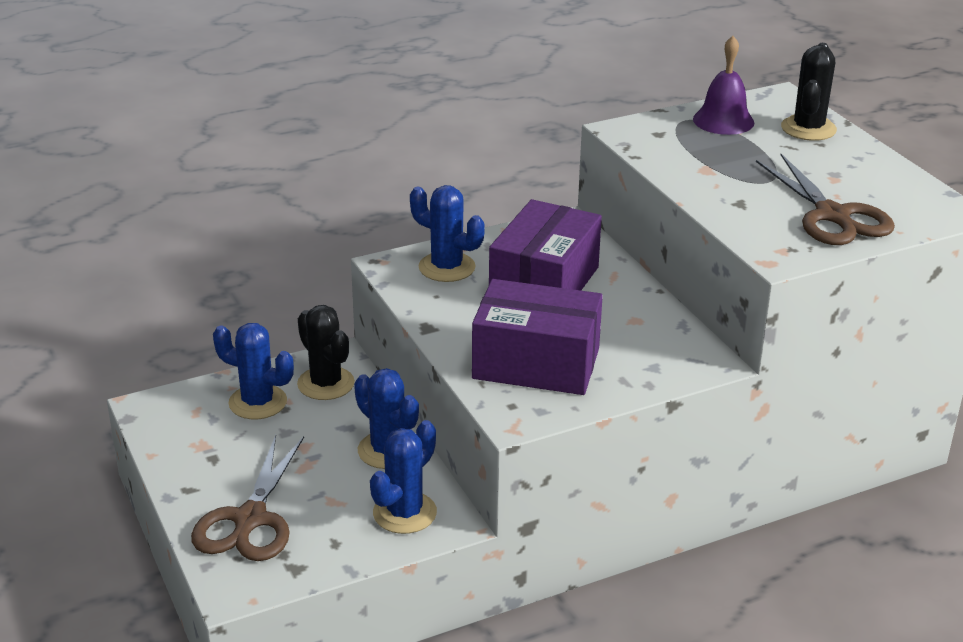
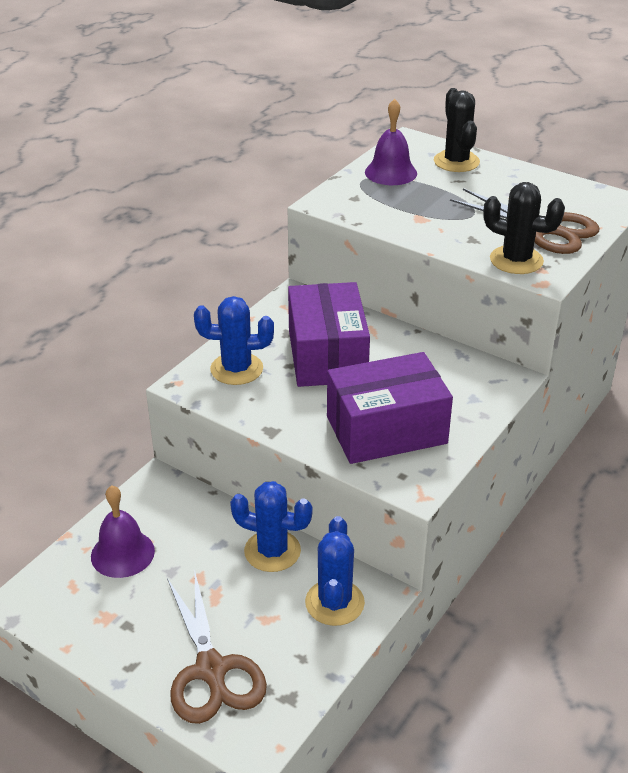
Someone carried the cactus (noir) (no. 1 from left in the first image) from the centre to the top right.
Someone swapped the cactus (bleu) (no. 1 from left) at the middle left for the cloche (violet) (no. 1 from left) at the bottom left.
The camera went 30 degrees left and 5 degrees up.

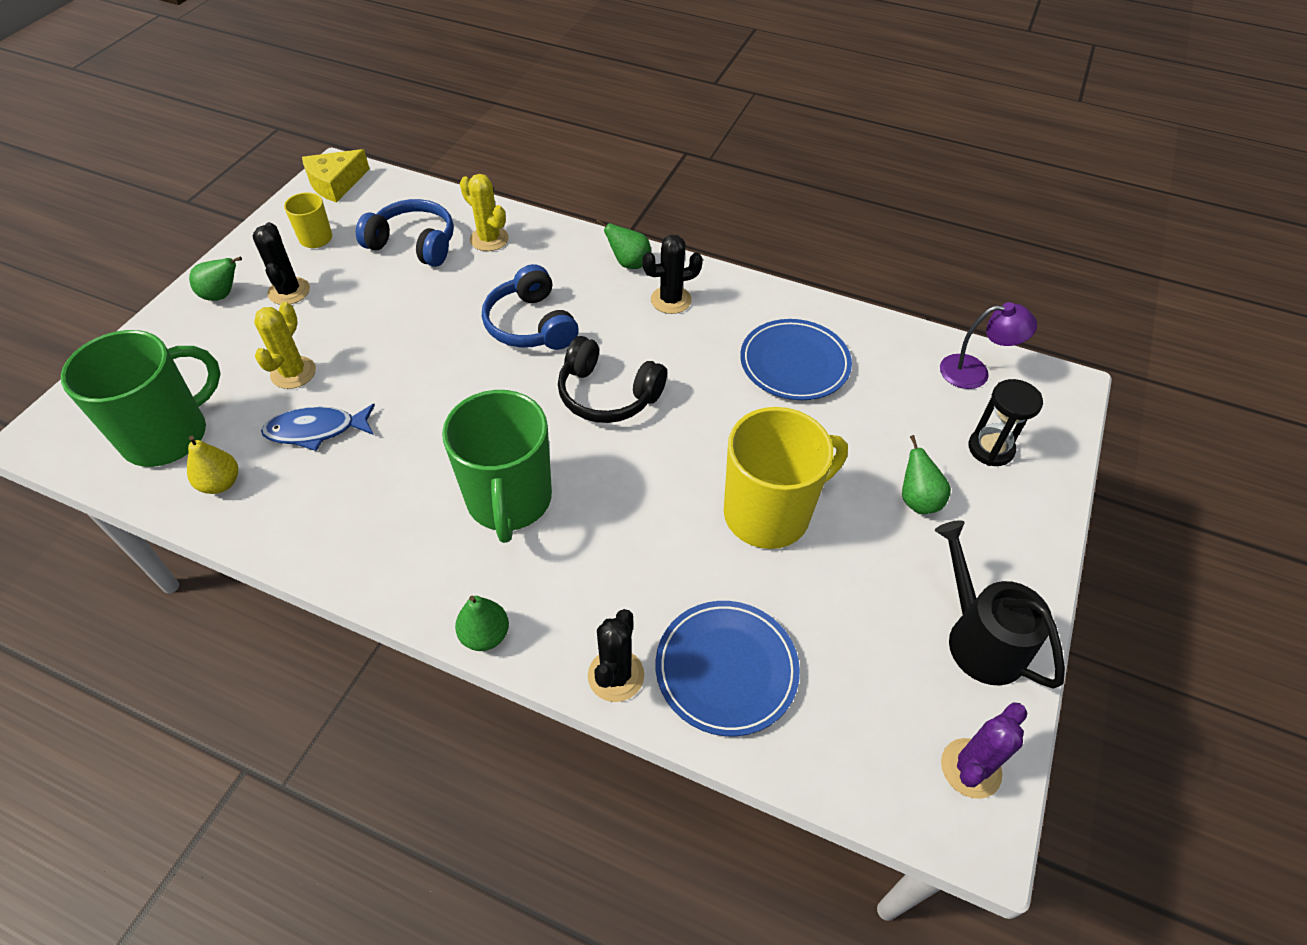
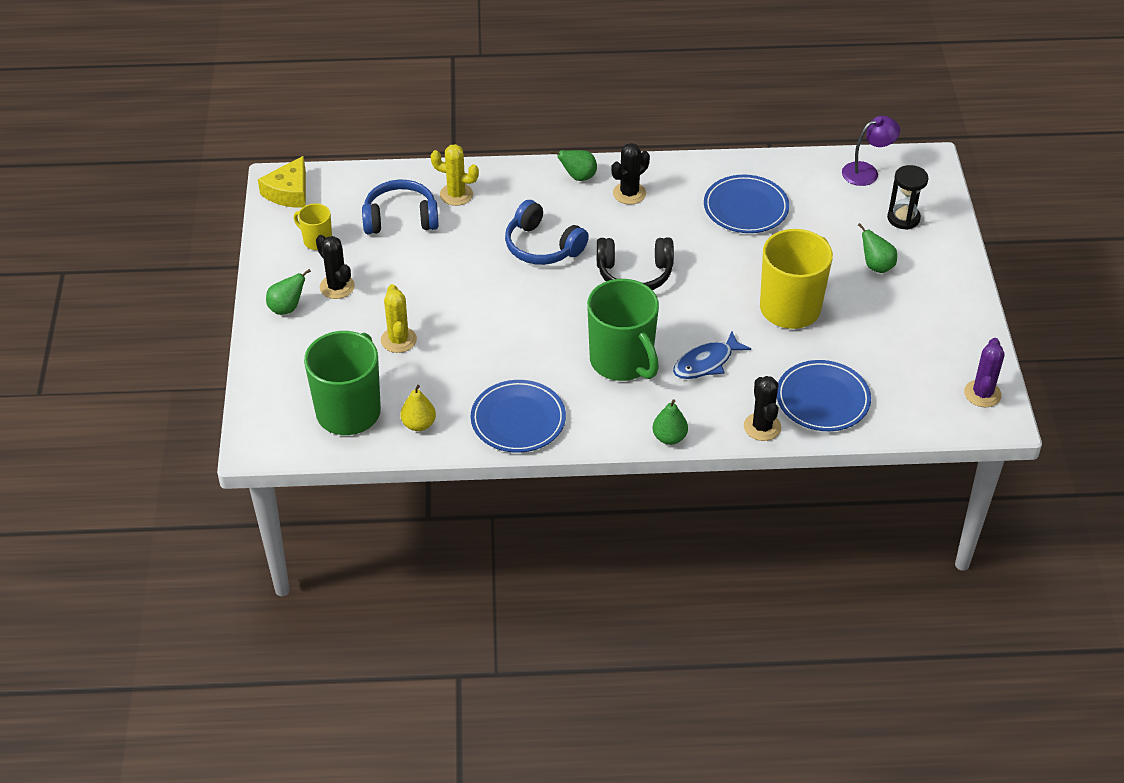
Someone carried the poisson (bleu) from the middle left to the centre.
Someone took away the arrosoir (noir) at the middle right.
Someone put down the assiette (bleu) (no. 1 from left) at the centre.
The camera went 25 degrees left and 5 degrees down.

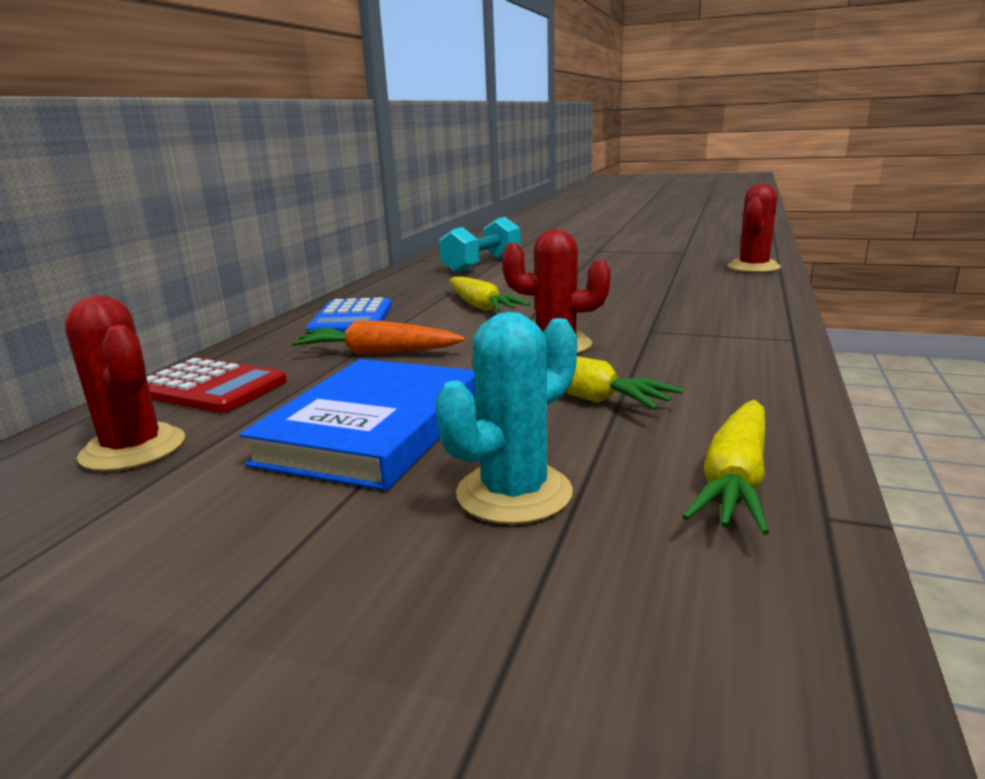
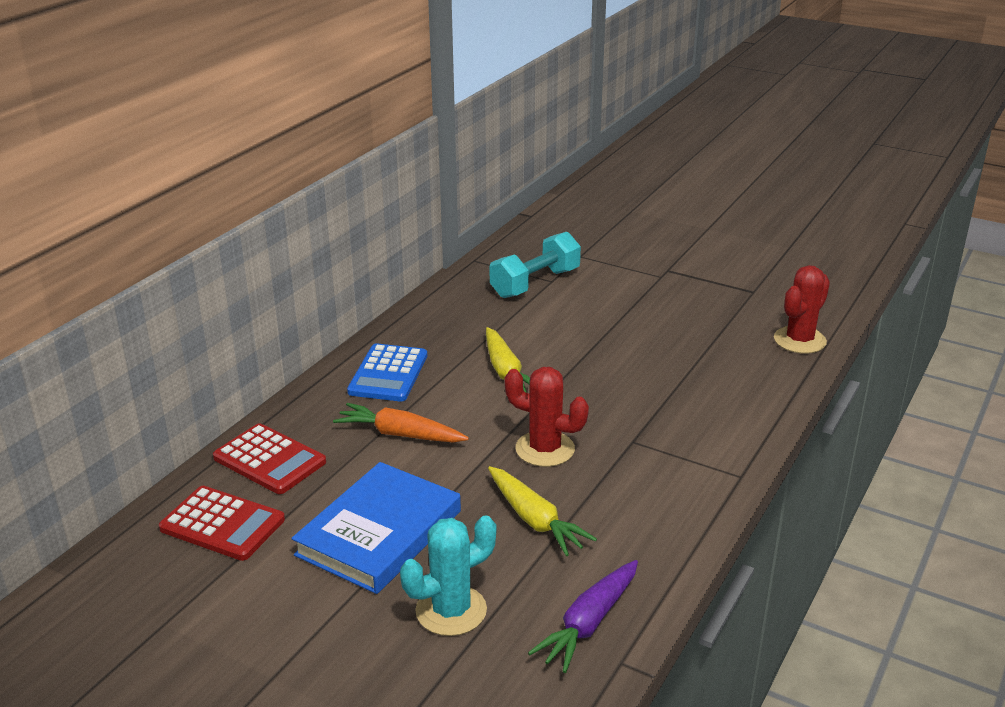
Someone swapped the cactus (rouge) (no. 1 from left) at the middle left for the calculatrice (rouge) (no. 1 from left) at the bottom left.
Someone repainted the carotte (jaune) (no. 3 from left) at the middle right, which became the carotte (violet) at the bottom centre.
The camera went 10 degrees right and 10 degrees up.

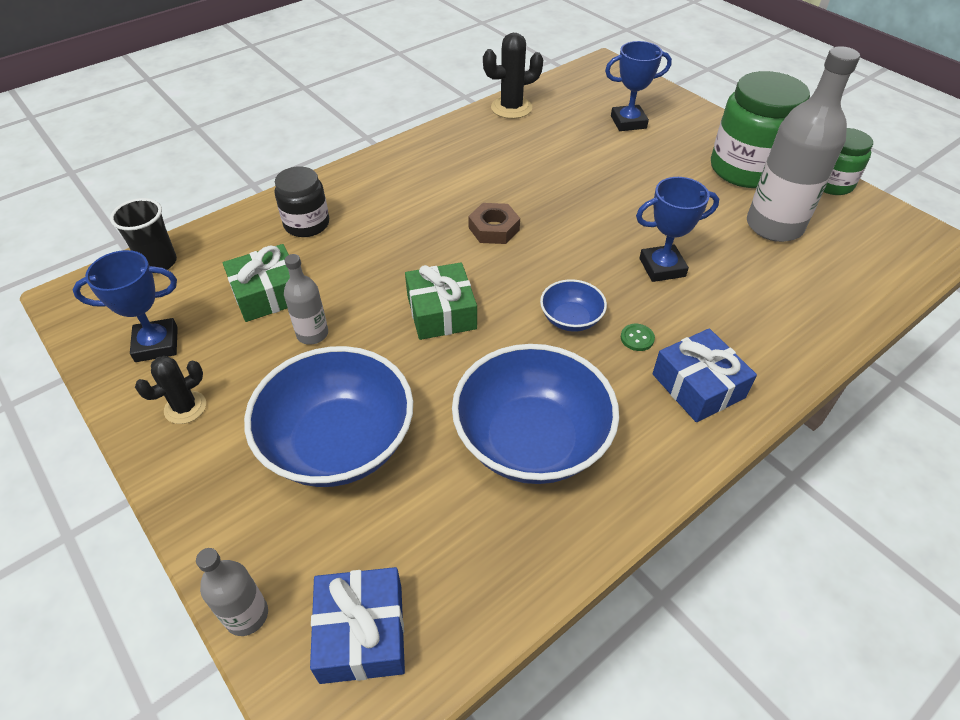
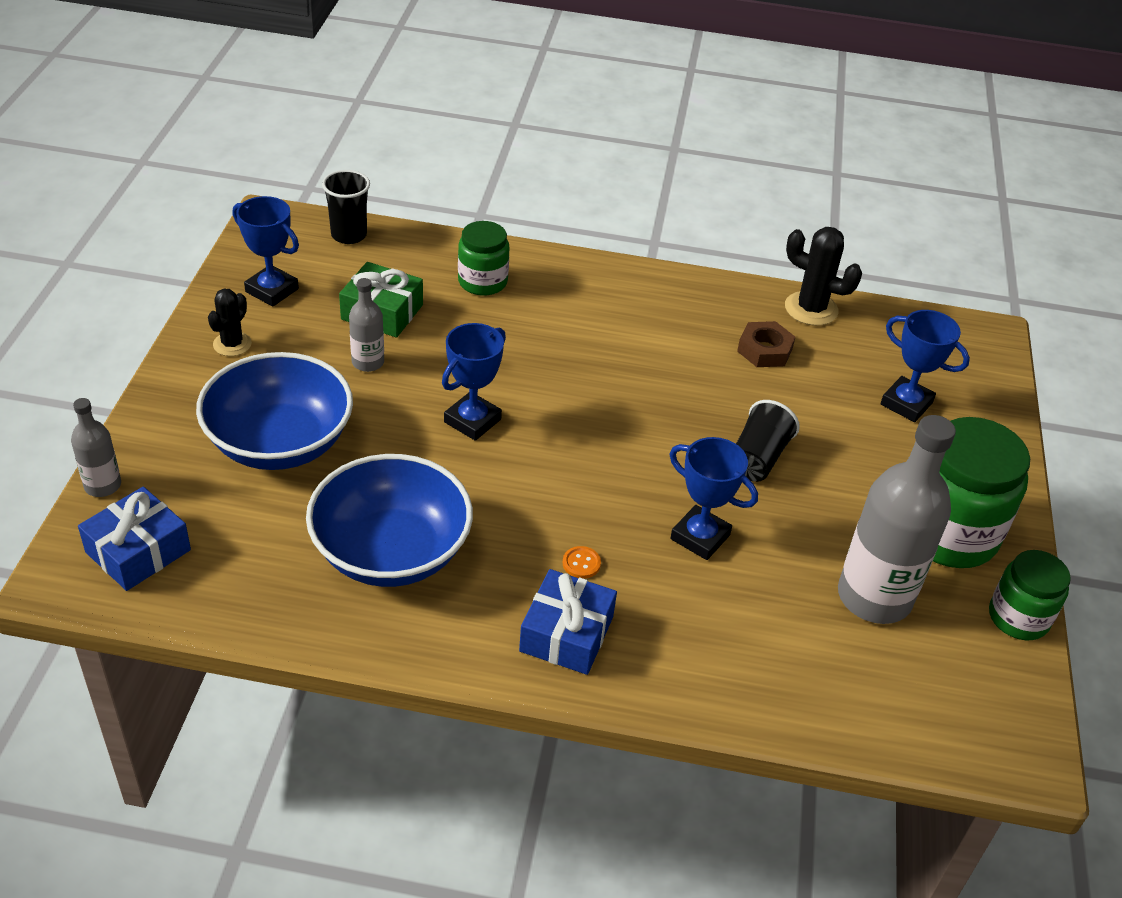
Someone repainted the bocal (noir) at the top left, which became the bocal (vert) (no. 1 from left) at the top centre.
Someone carried the écrou (marron) from the top centre to the middle right.
Someone swapped the cadeau (vert) (no. 2 from left) at the centre for the trophée (bleu) (no. 2 from left) at the centre.
Someone took away the bol (bleu) (no. 3 from left) at the centre.
Someone repainted the bouton (vert) at the centre, which became the bouton (orange) at the centre.
Someone rotated the cactus (noir) (no. 1 from left) at the middle left by 75 degrees counterclockwise.
Someone put down the gobelet (noir) (no. 2 from left) at the middle right.
The camera went 45 degrees right and 5 degrees down.

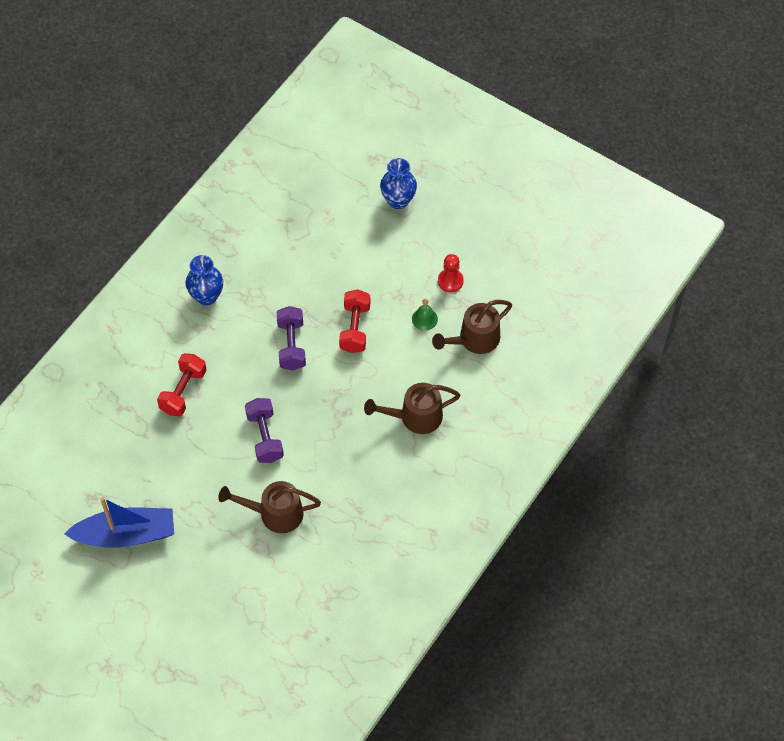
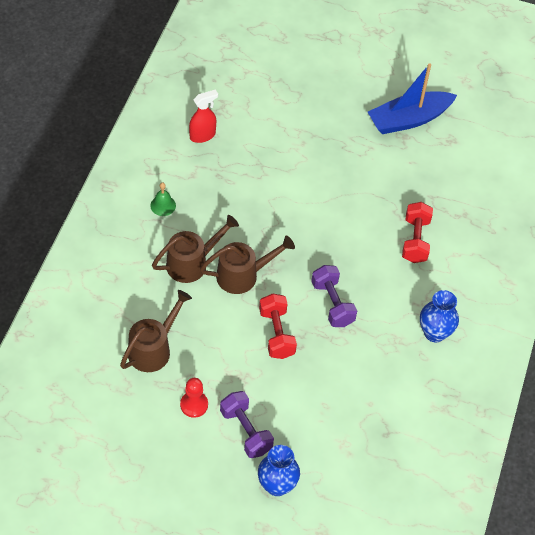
Someone carried the cloche (vert) from the centre to the middle left.
Someone carried the haltère (violet) (no. 1 from left) from the centre to the bottom centre.
Someone carried the arrosoir (marron) (no. 1 from left in the first image) from the bottom centre to the centre.
Someone put down the vaporisateur (rouge) at the top centre.
The camera went 160 degrees right and 5 degrees down.

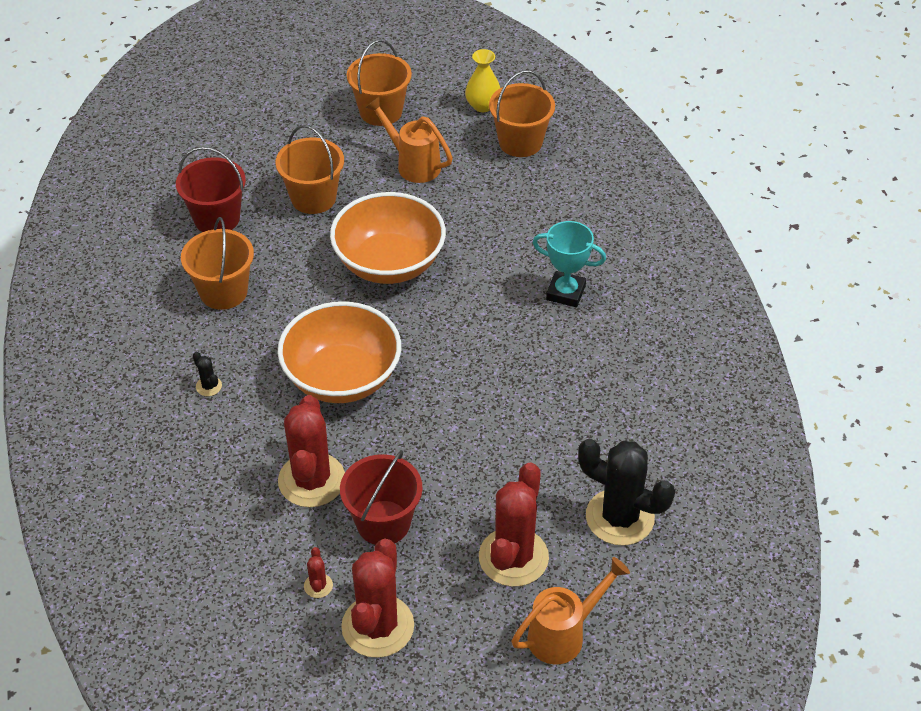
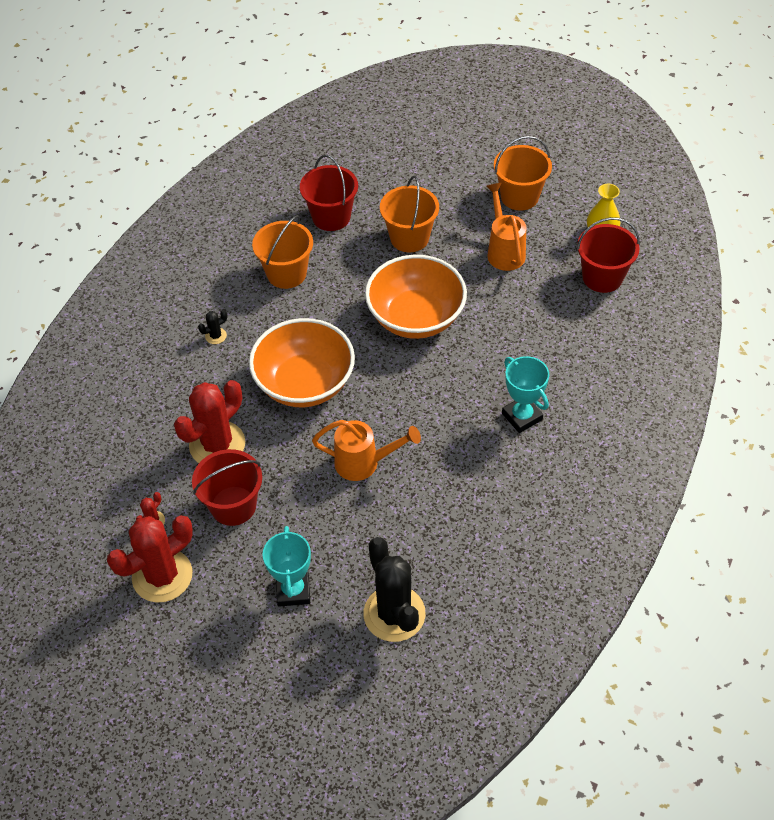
Someone repainted the seau (orange) (no. 4 from left) at the top centre, which became the seau (rouge) (no. 3 from left) at the top right.
Someone rotated the cactus (noir) (no. 1 from left) at the middle left by 60 degrees clockwise.
Someone swapped the cactus (rouge) (no. 4 from left) at the bottom centre for the trophée (turquoise) (no. 1 from left) at the bottom centre.
Someone carried the arrosoir (orange) (no. 2 from left in the first image) from the bottom centre to the centre.
The camera went 40 degrees right and 5 degrees up.

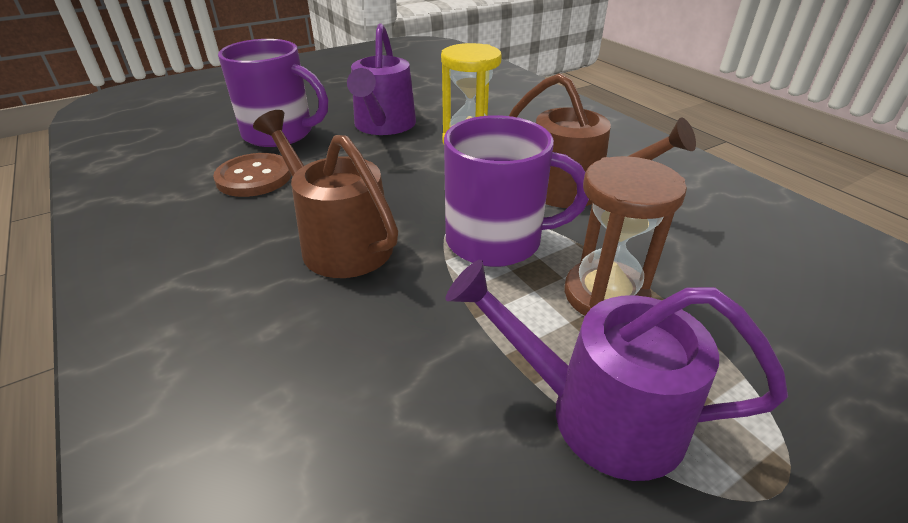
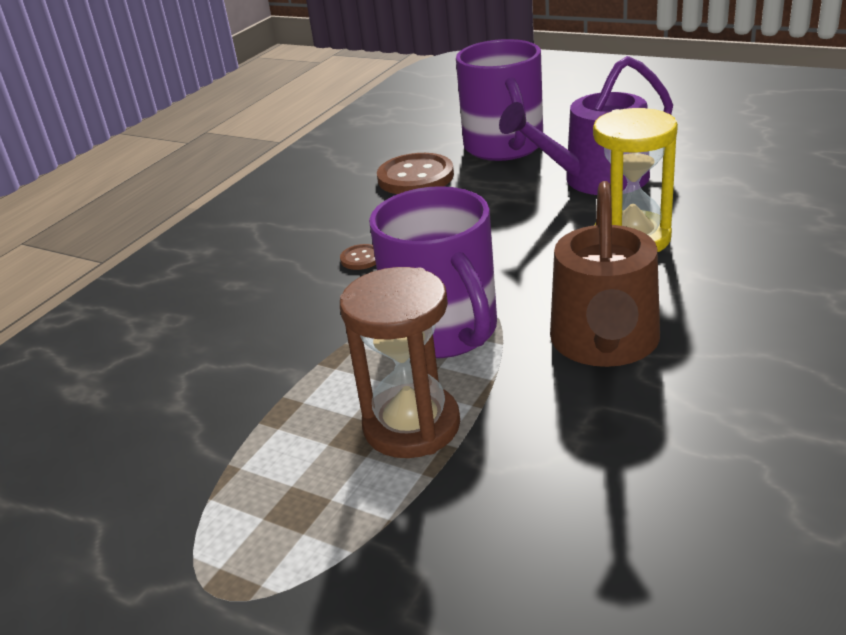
Someone swapped the arrosoir (marron) (no. 1 from left) at the centre for the bouton (marron) (no. 1 from left) at the centre.
Someone took away the arrosoir (violet) (no. 2 from left) at the bottom right.
The camera went 65 degrees right and 5 degrees down.

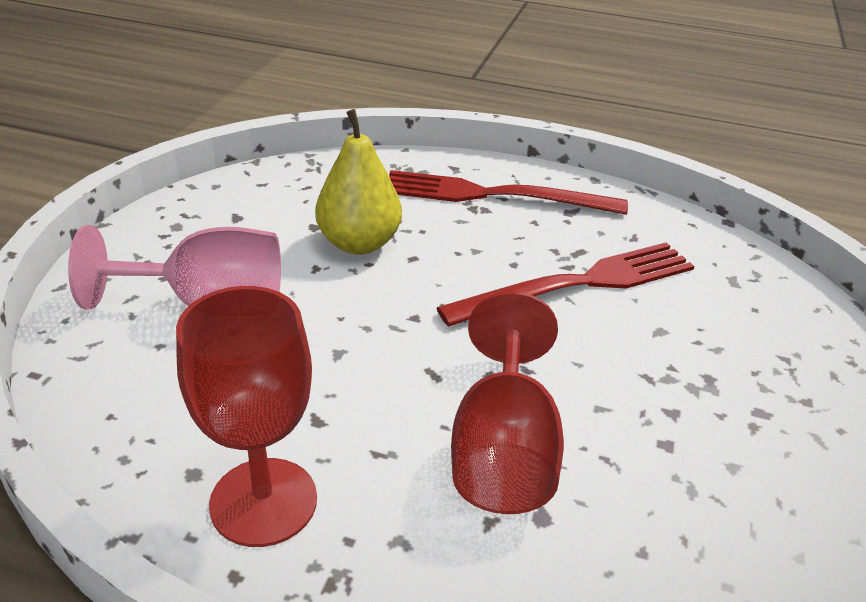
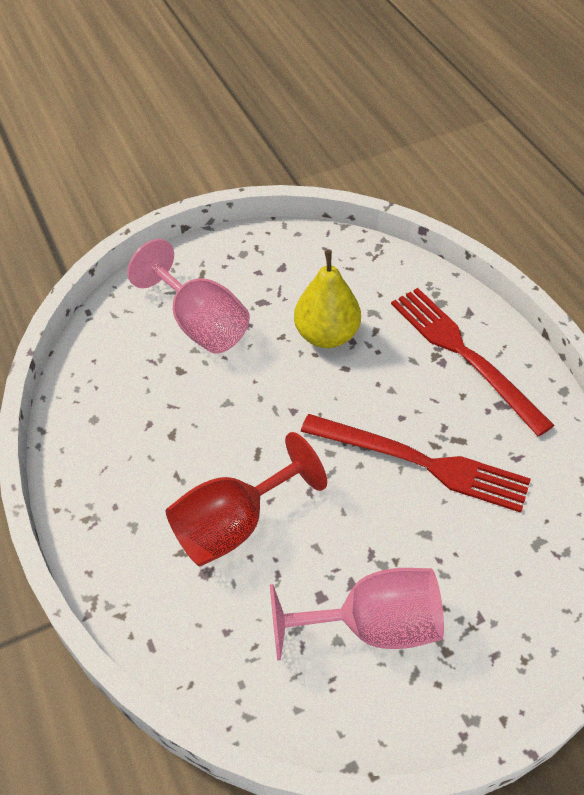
Someone took away the verre à pied (rouge) (no. 1 from left) at the bottom left.
Someone put down the verre à pied (rose) (no. 2 from left) at the bottom centre.
The camera went 50 degrees right and 15 degrees up.

